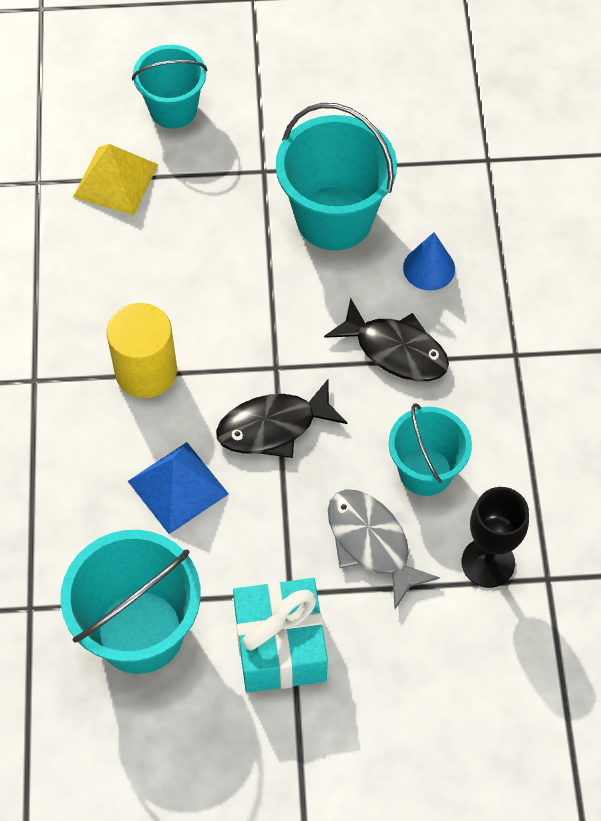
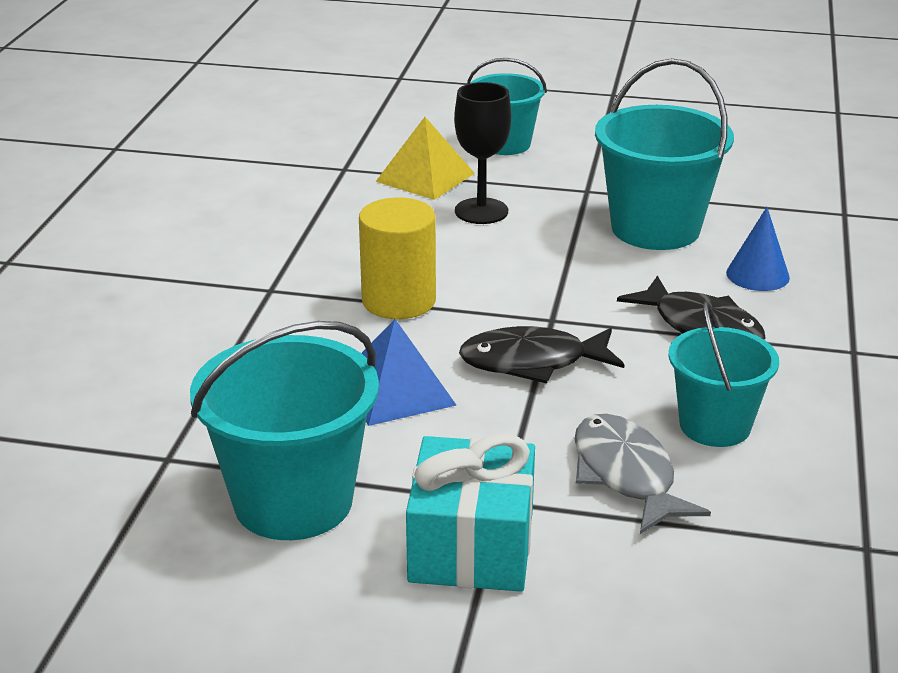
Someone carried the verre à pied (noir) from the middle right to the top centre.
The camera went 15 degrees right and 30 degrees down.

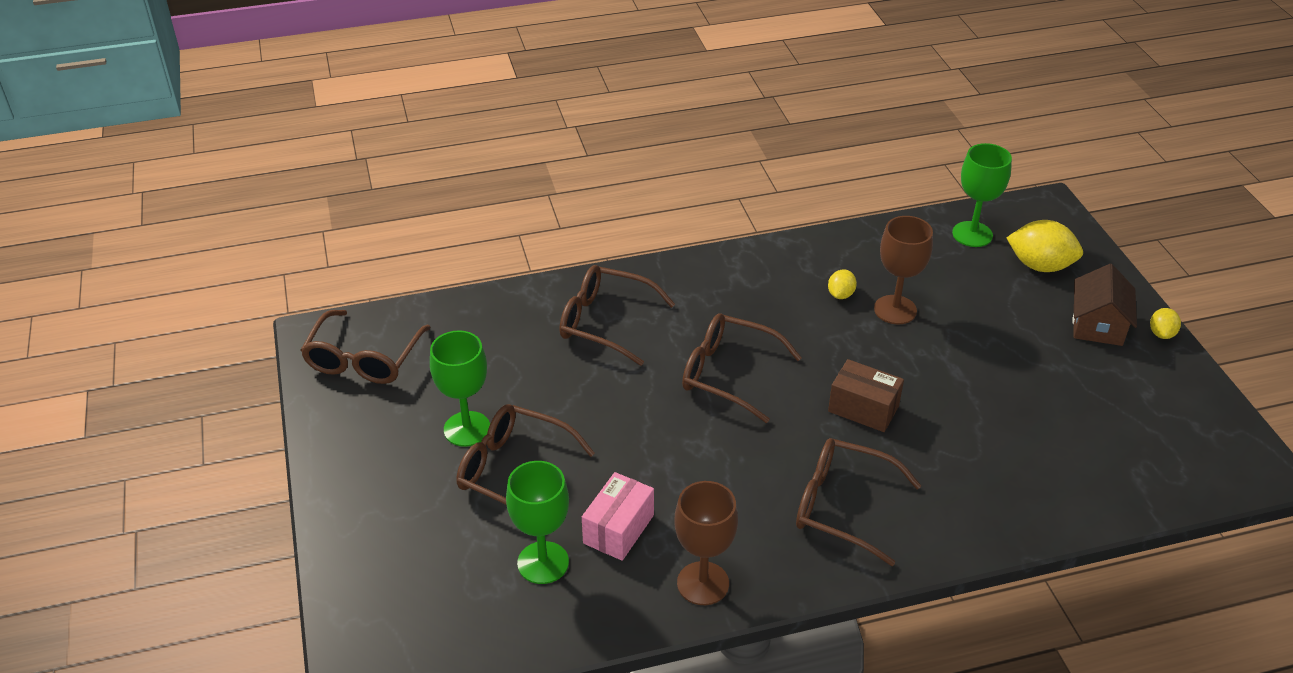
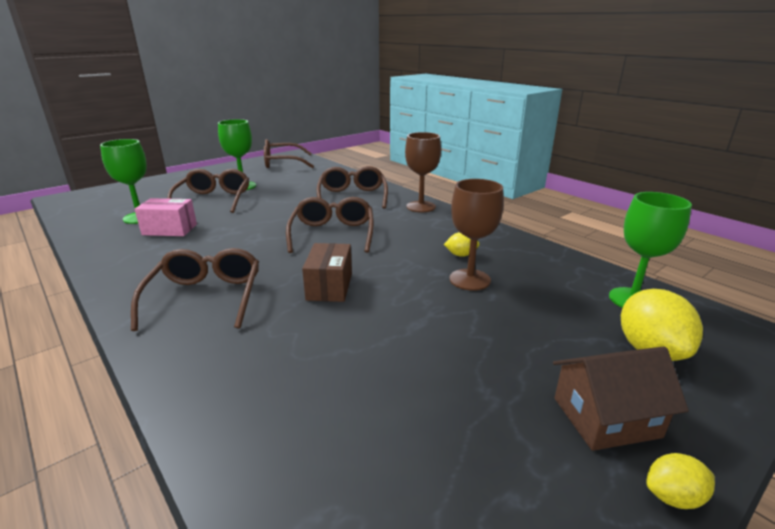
Someone carried the verre à pied (marron) (no. 1 from left) from the bottom centre to the top centre.
The camera went 65 degrees right and 15 degrees down.

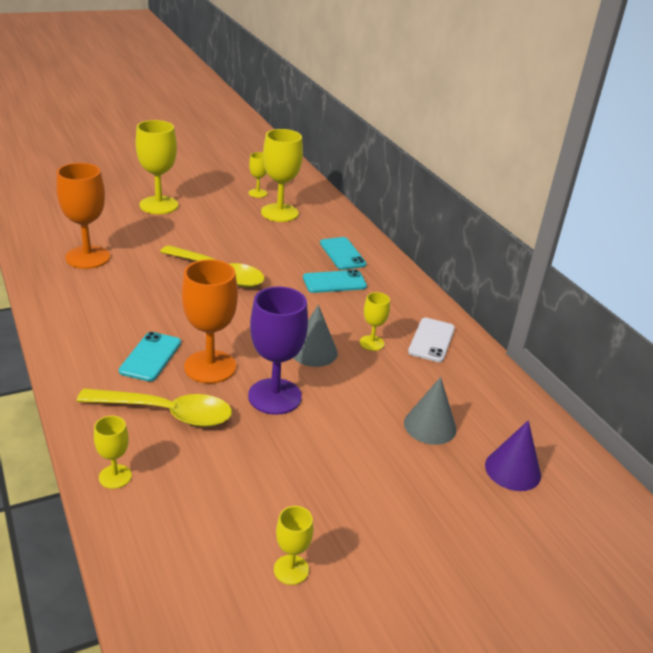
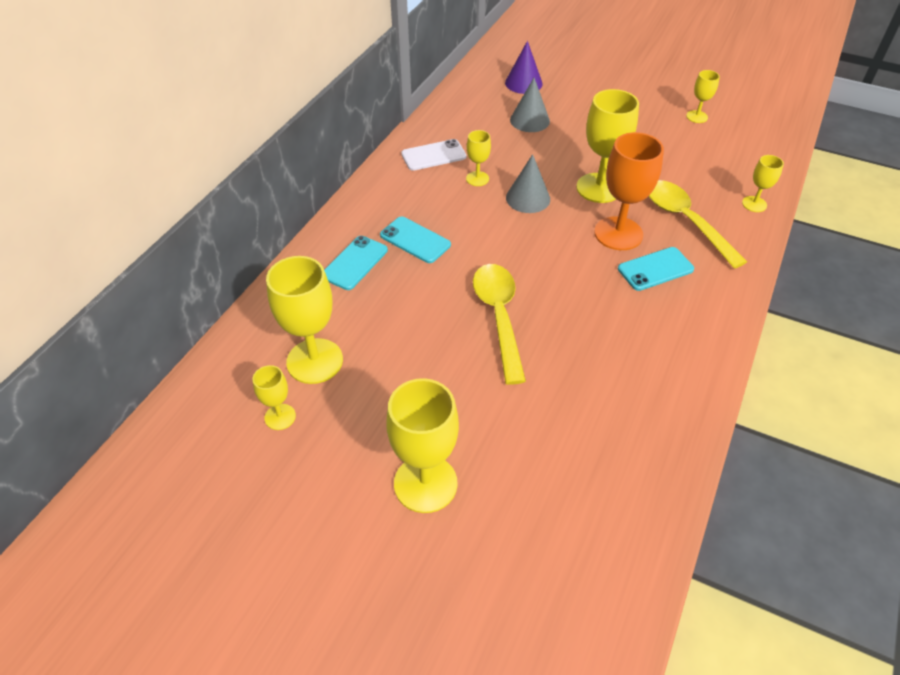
Someone took away the verre à pied (orange) (no. 1 from left) at the top left.
Someone repainted the verre à pied (violet) at the centre, which became the verre à pied (jaune) (no. 5 from left) at the top right.
The camera went 125 degrees left and 15 degrees up.

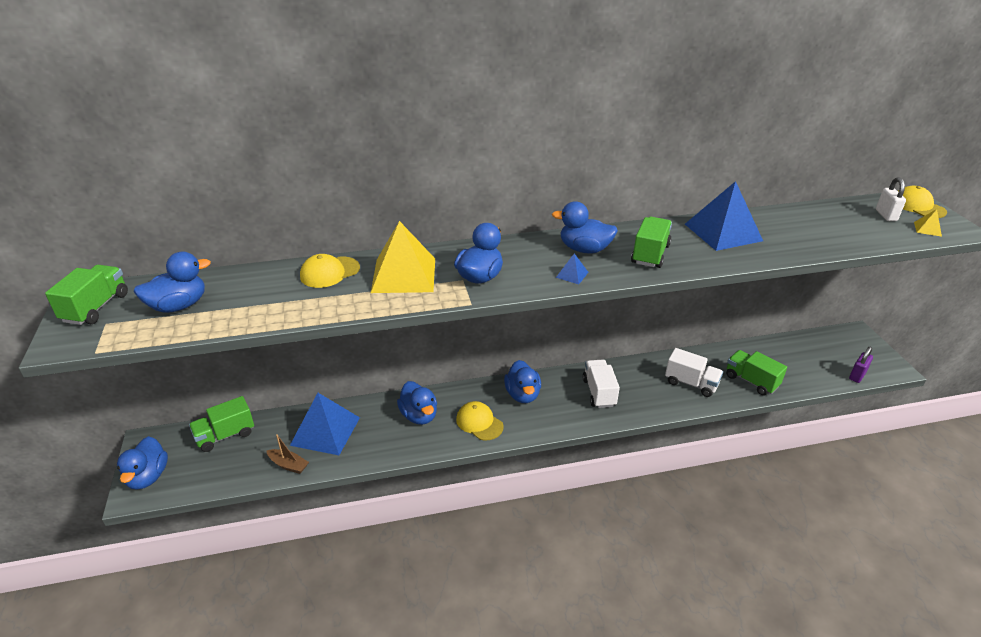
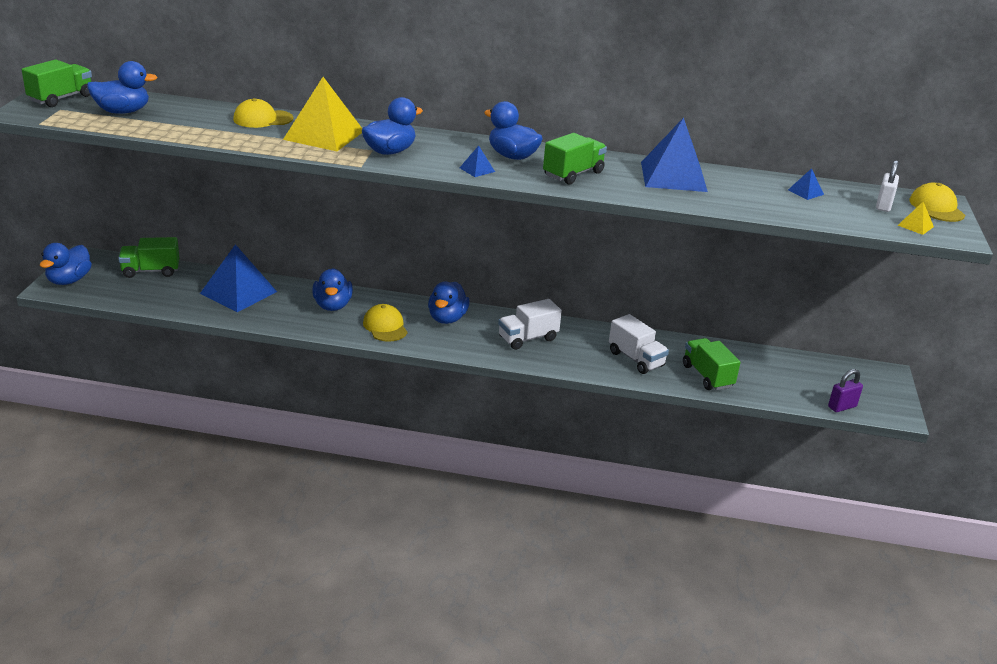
Someone rotated the camion (blanc) (no. 1 from left) at the centre by 135 degrees counterclockwise.
Someone took away the bateau (marron) at the bottom left.
Someone put down the pyramide (bleu) (no. 4 from left) at the top right.
The camera went 20 degrees right and 5 degrees down.

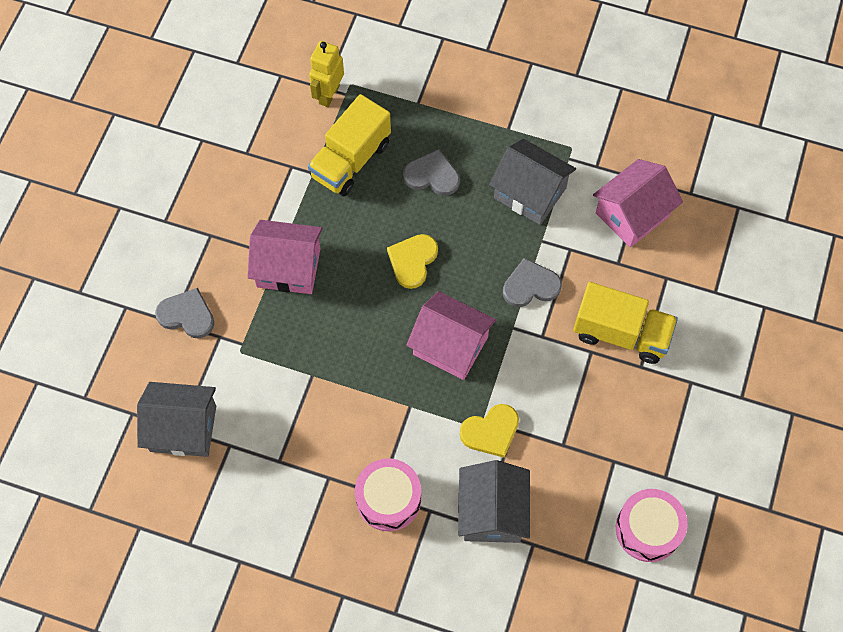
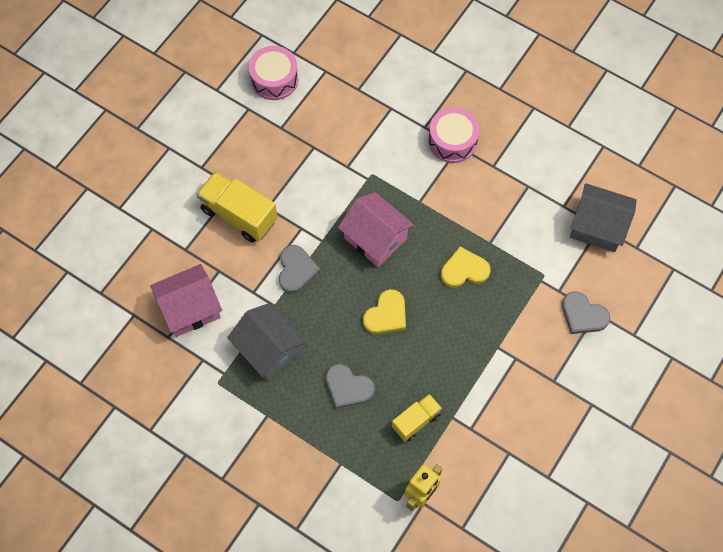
Someone scaled the camion (jaune) (no. 1 from left in the first image) at the top centre by 0.60.
Someone took away the maison (rose) (no. 1 from left) at the centre.
Someone rotated the cœur (gris) (no. 3 from left in the first image) at the centre by 90 degrees counterclockwise.
Someone carried the cœur (jaune) (no. 2 from left) from the bottom centre to the centre.
Someone took away the maison (gris) (no. 2 from left) at the bottom centre.
The camera went 165 degrees left and 0 degrees up.

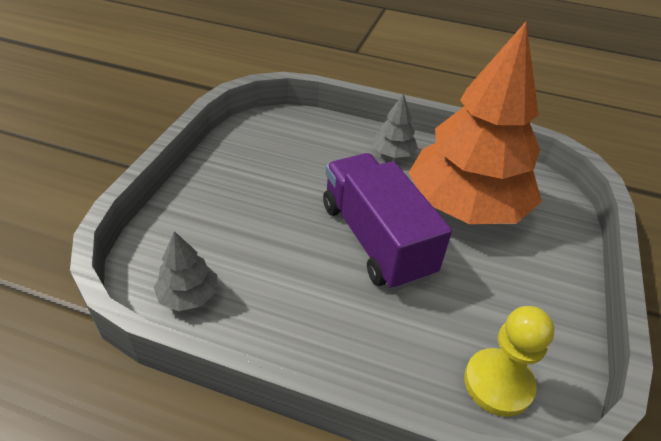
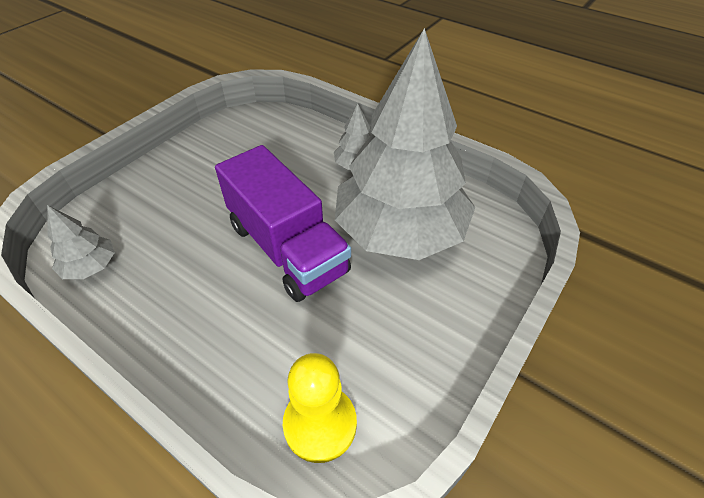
Someone repainted the arbre (orange) at the top right, which became the arbre (gris) (no. 3 from left) at the top centre.
Someone rotated the camion (violet) at the centre by 150 degrees clockwise.
The camera went 20 degrees right and 5 degrees up.

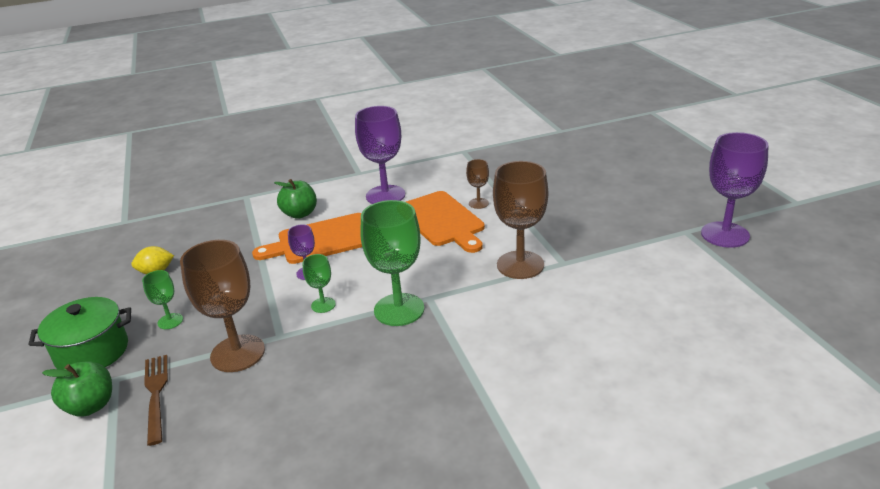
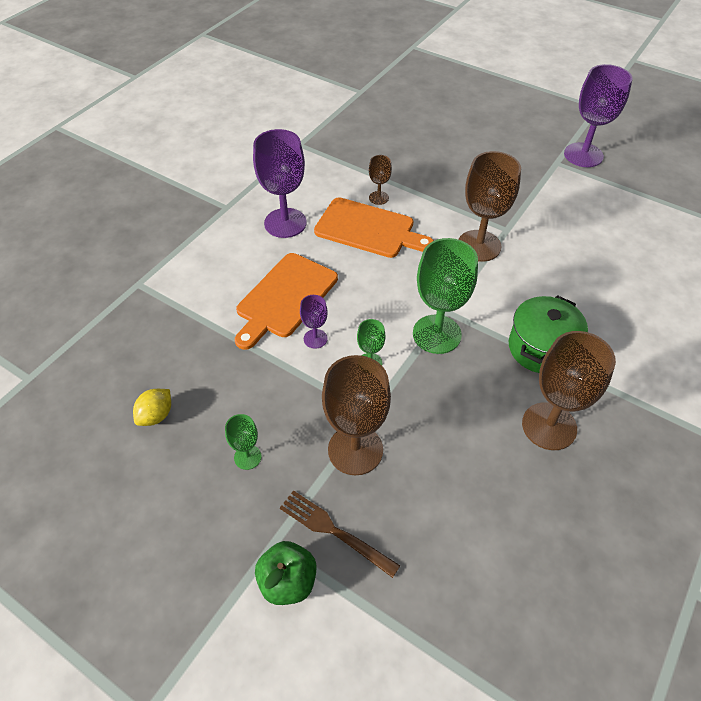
Someone took away the pomme (vert) (no. 2 from left) at the centre.
Someone carried the marmite (vert) from the bottom left to the middle right.
Someone put down the verre à pied (marron) (no. 4 from left) at the middle right.
The camera went 40 degrees left and 20 degrees up.

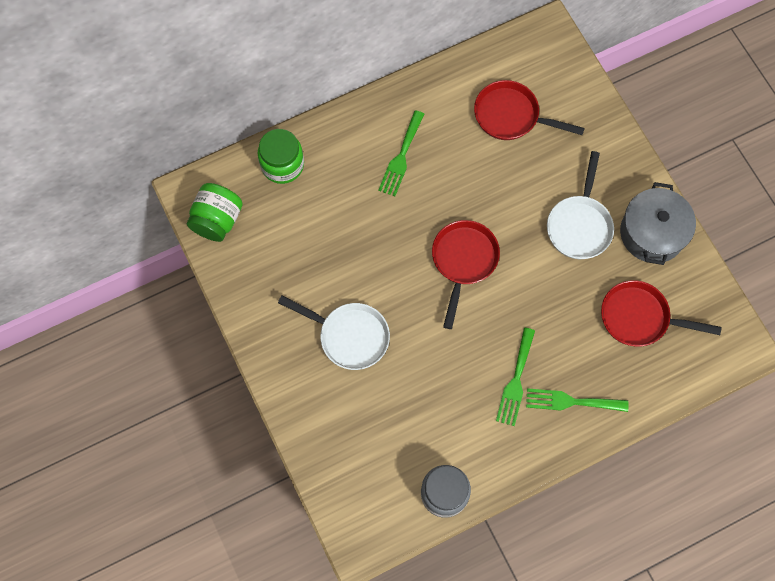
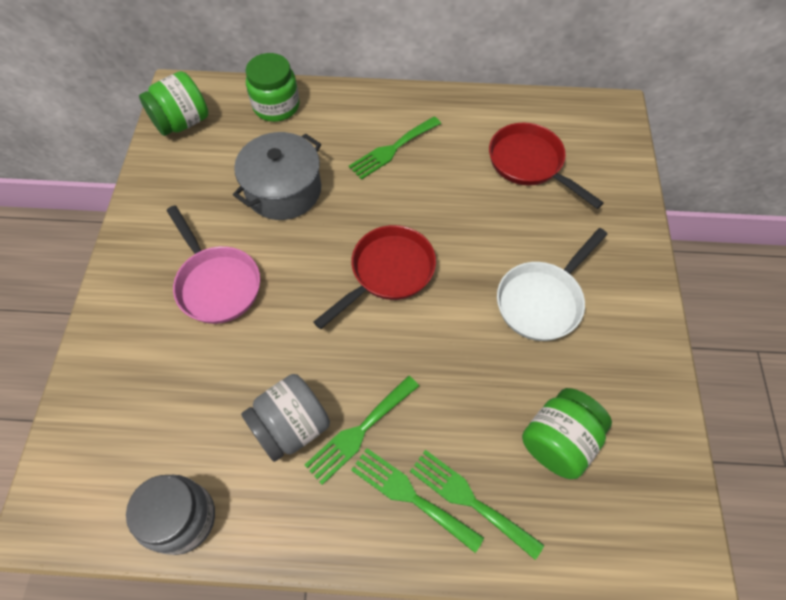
Someone carried the marmite (gris) from the middle right to the top centre.
Someone swapped the poêle (rouge) (no. 3 from left) at the middle right for the bocal (vert) (no. 3 from left) at the bottom right.
Someone repainted the poêle (blanc) (no. 1 from left) at the centre, which became the poêle (rose) at the middle left.
Someone put down the bocal (gris) (no. 2 from left) at the bottom centre.
Someone put down the fourchette (vert) (no. 4 from left) at the bottom centre.
The camera went 30 degrees right and 10 degrees down.

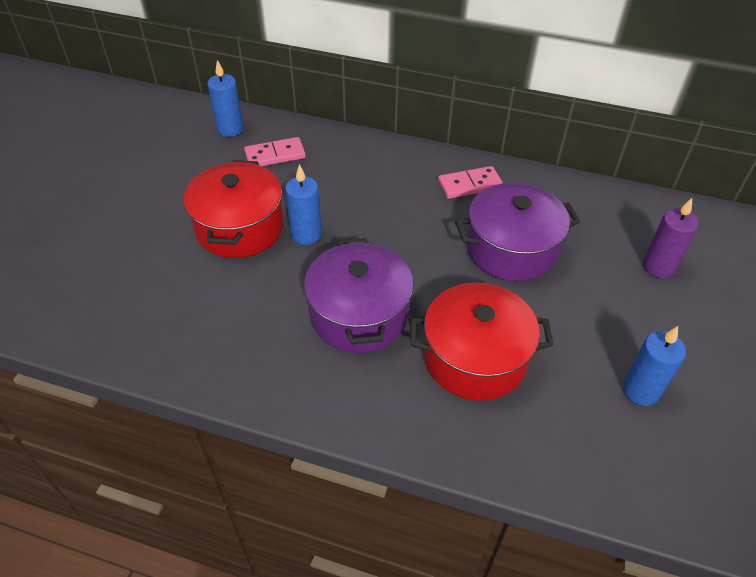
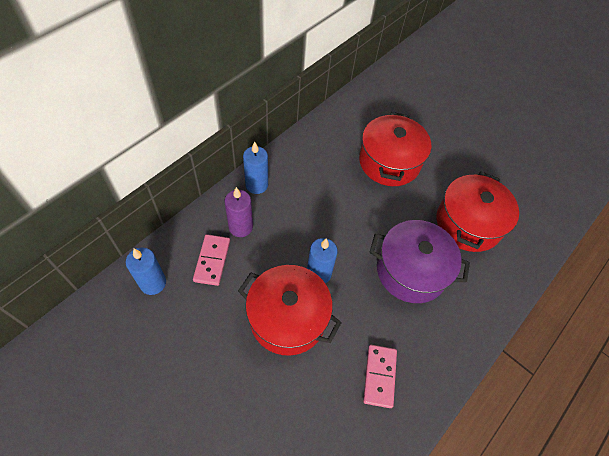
Someone carried the domino (rose) (no. 2 from left) from the top centre to the bottom centre.
Someone repainted the marmite (violet) (no. 2 from left) at the middle right, which became the marmite (rouge) (no. 2 from left) at the top centre.
Someone carried the bougie (violet) from the middle right to the centre.
Someone carried the bougie (bleu) (no. 3 from left in the first image) from the middle right to the centre.
The camera went 70 degrees left and 10 degrees up.

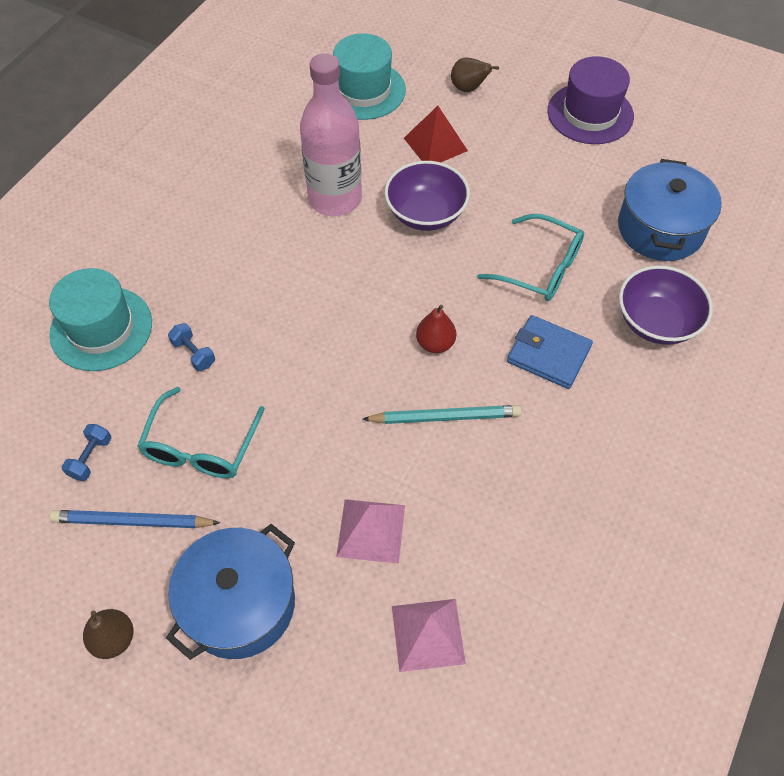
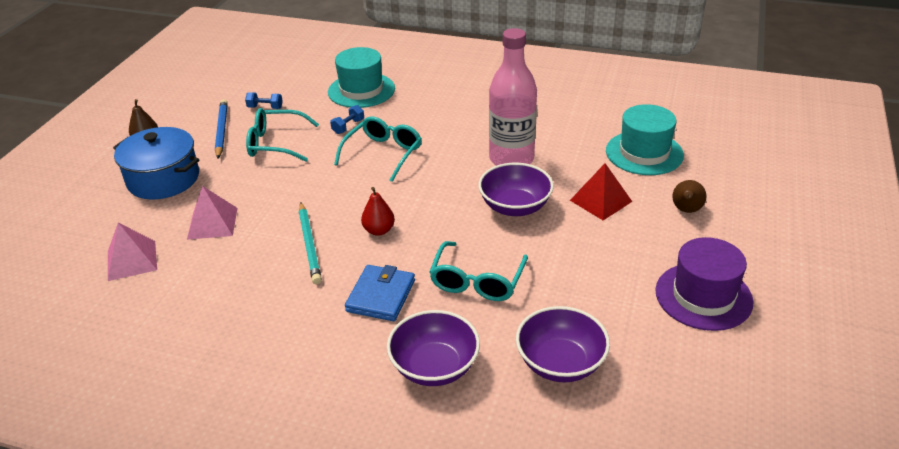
Someone swapped the marmite (bleu) (no. 2 from left) at the top right for the bol (violet) (no. 3 from left) at the bottom centre.
Someone put down the lunettes (turquoise) (no. 2 from left) at the top centre.
The camera went 80 degrees right and 20 degrees down.

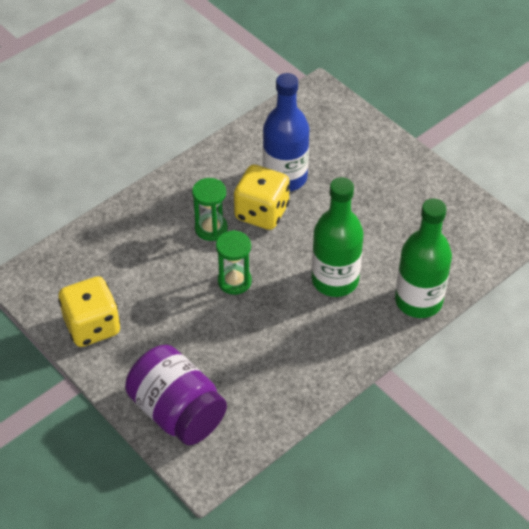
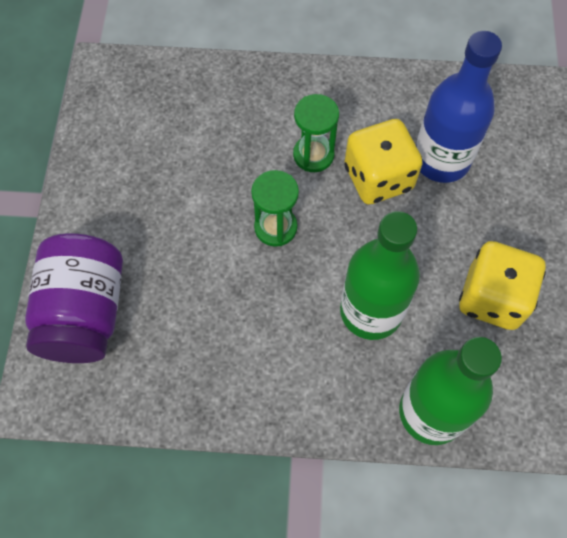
Someone carried the dé (jaune) (no. 1 from left in the first image) from the middle left to the middle right.
The camera went 45 degrees right and 15 degrees up.

